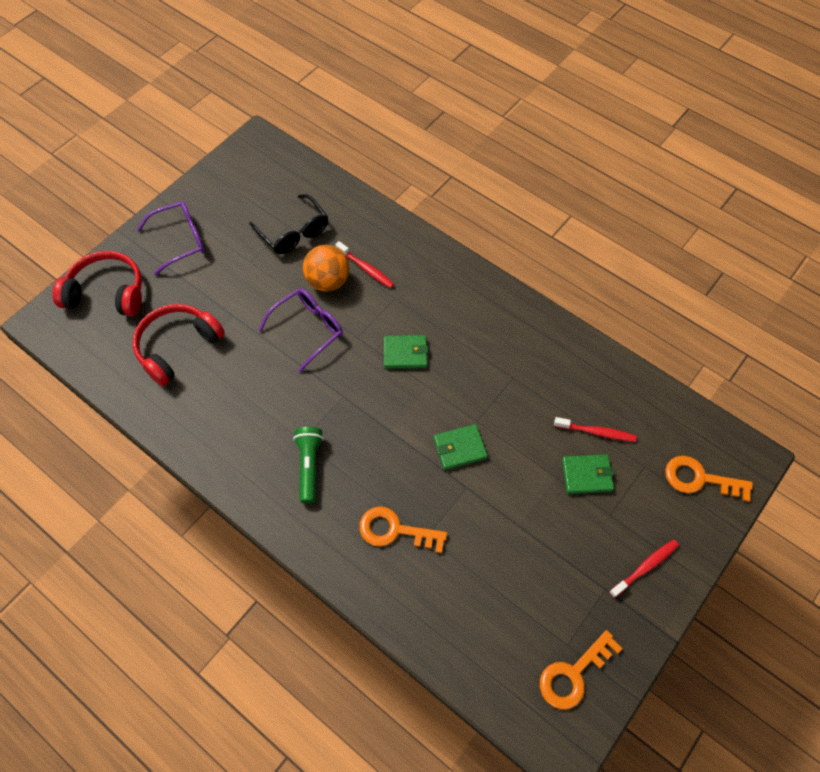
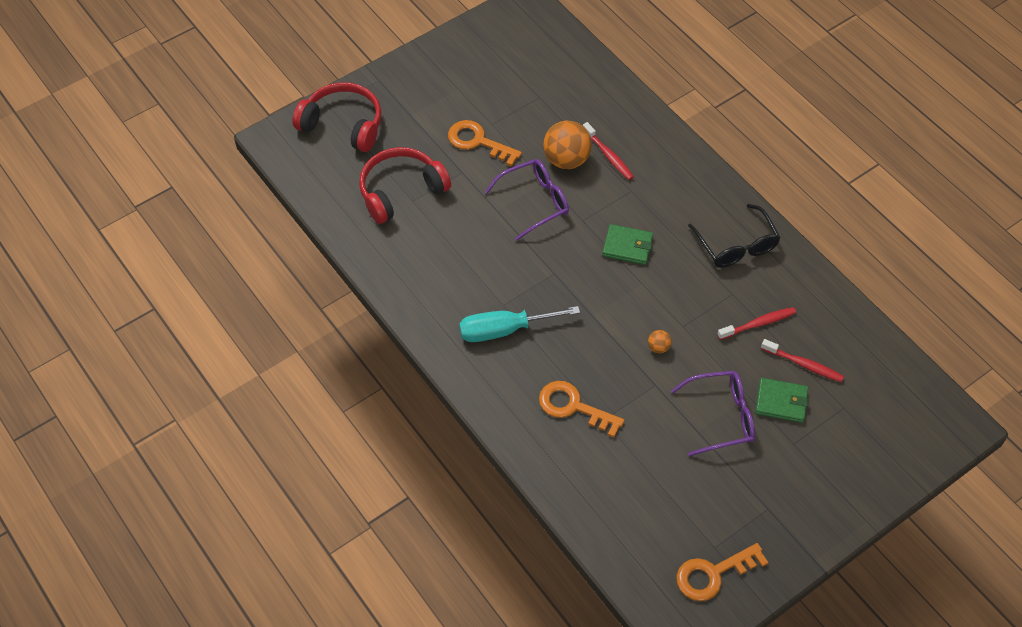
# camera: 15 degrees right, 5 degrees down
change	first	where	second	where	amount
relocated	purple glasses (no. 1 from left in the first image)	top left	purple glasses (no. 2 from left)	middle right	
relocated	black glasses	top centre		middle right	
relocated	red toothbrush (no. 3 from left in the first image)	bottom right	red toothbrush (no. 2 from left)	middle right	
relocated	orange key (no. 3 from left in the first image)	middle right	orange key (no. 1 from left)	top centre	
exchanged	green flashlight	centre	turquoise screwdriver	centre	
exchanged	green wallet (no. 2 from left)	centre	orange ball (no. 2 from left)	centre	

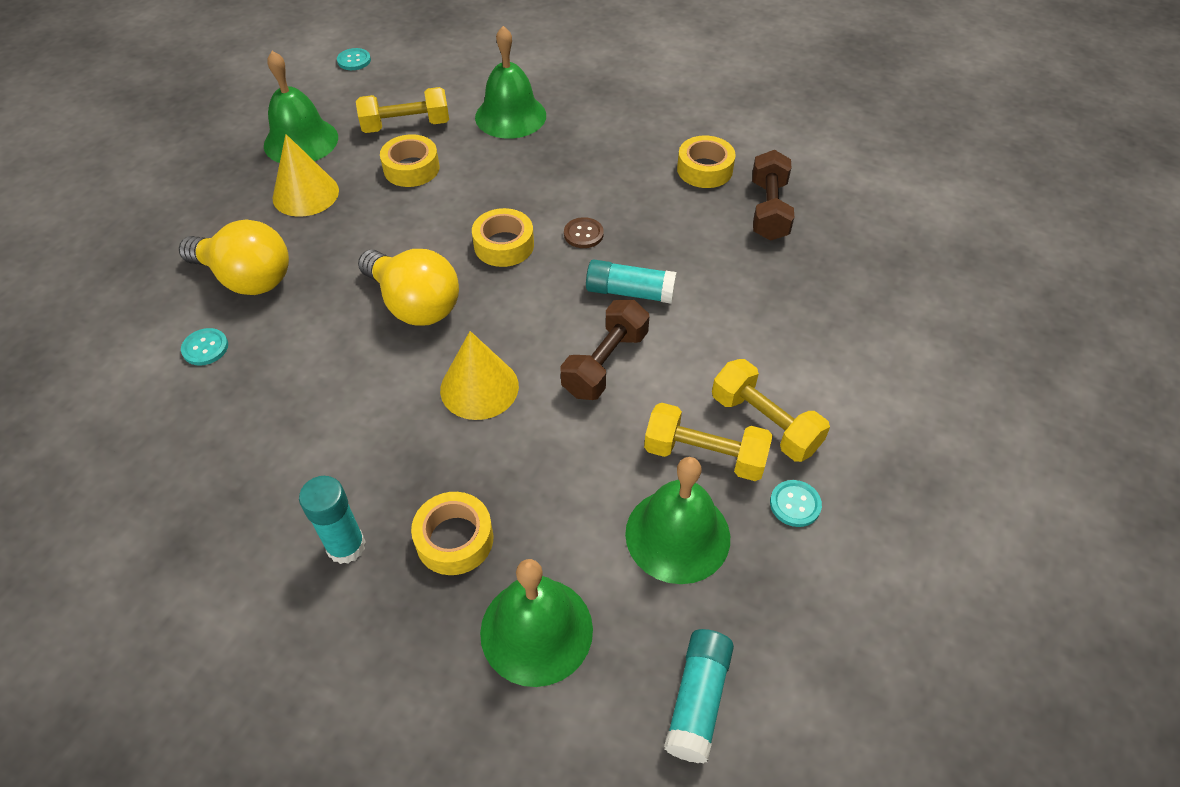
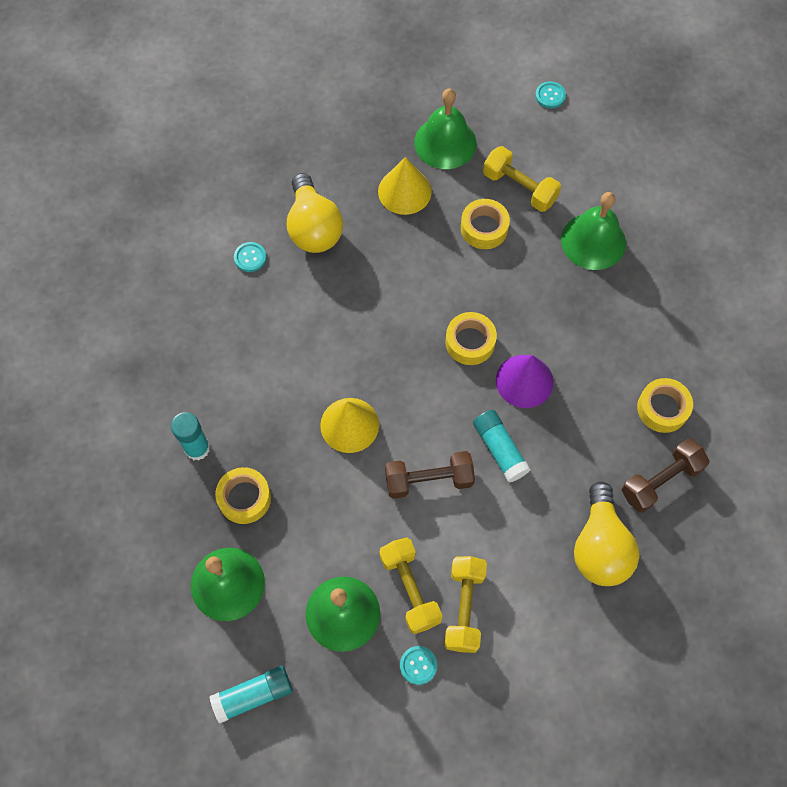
# camera: 50 degrees right, 15 degrees up
change	first	where	second	where	amount
relocated	yellow light bulb (no. 2 from left)	centre		bottom right	
exchanged	brown button	top centre	purple cone	centre	

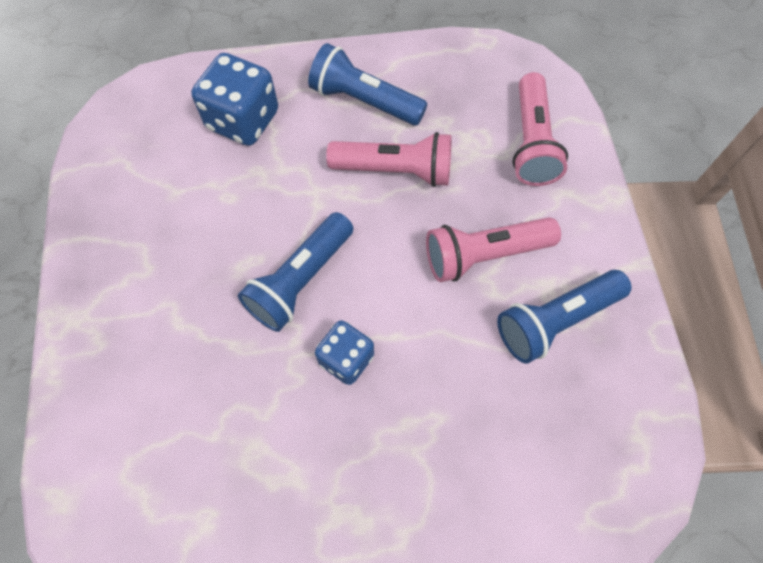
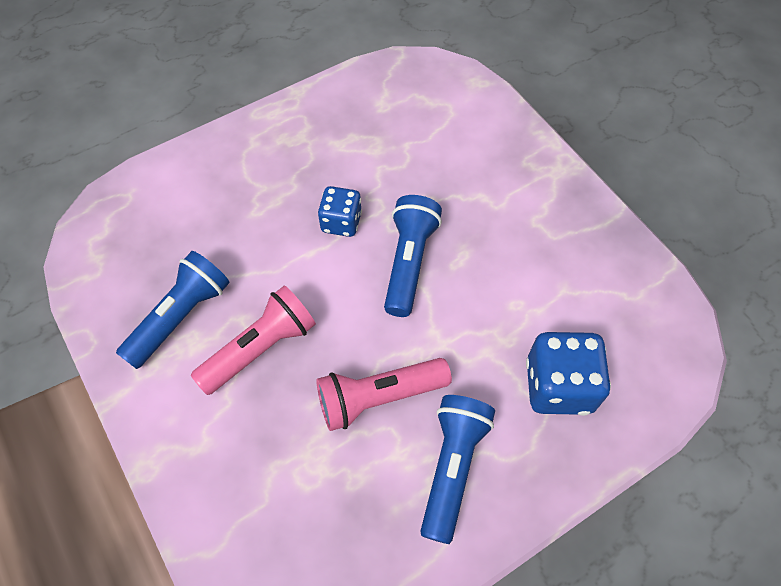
# camera: 155 degrees right, 5 degrees down
change	first	where	second	where	amount
missing	pink flashlight (no. 3 from left)	top right			
spun	blue flashlight (no. 2 from left in the first image)	top centre	blue flashlight (no. 3 from left)	bottom centre	75 degrees counterclockwise

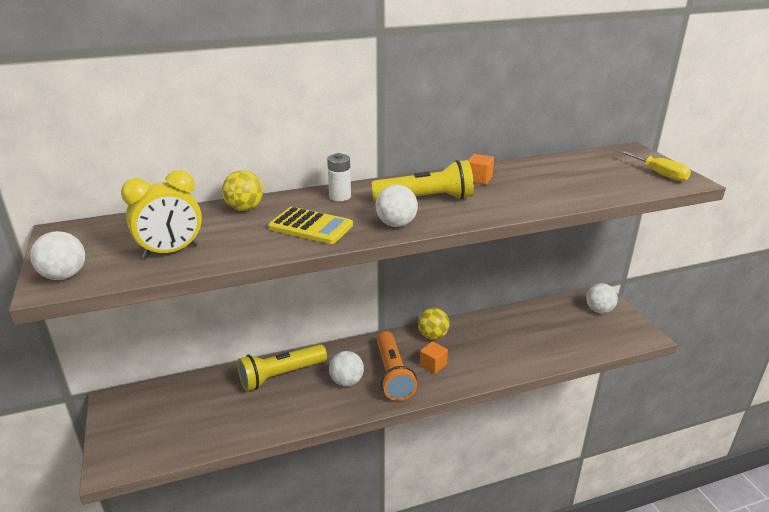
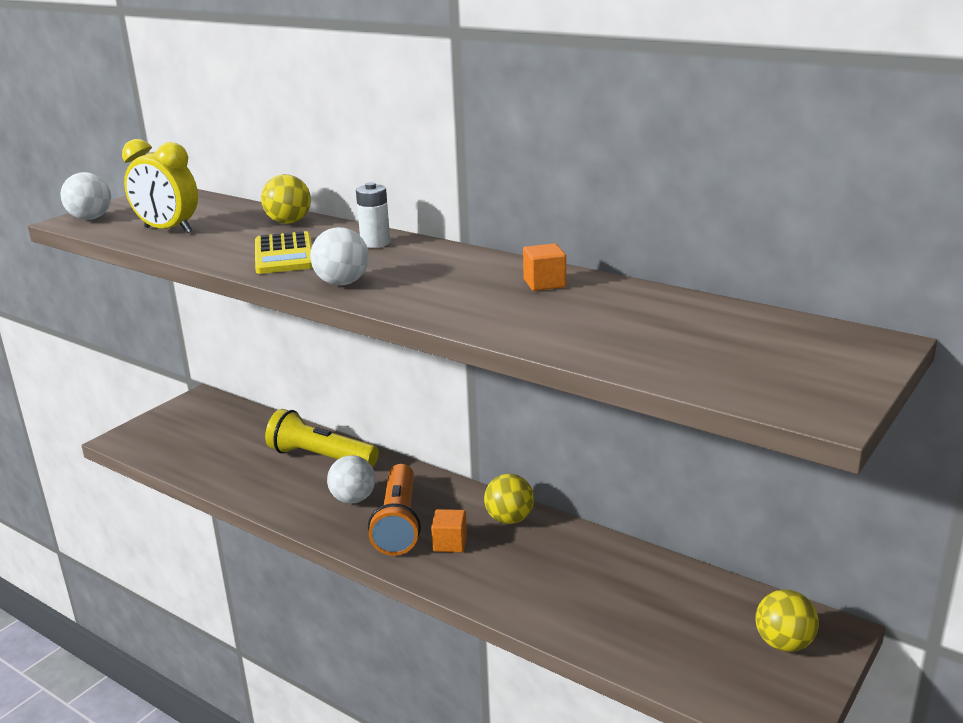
# camera: 55 degrees right, 5 degrees down
change	first	where	second	where	amount
missing	yellow flashlight (no. 2 from left)	centre			
missing	yellow screwdriver	top right			
colour	white ball (no. 4 from left)	middle right	yellow ball (no. 3 from left)	bottom right	
spun	orange flashlight	bottom centre		bottom centre	45 degrees counterclockwise

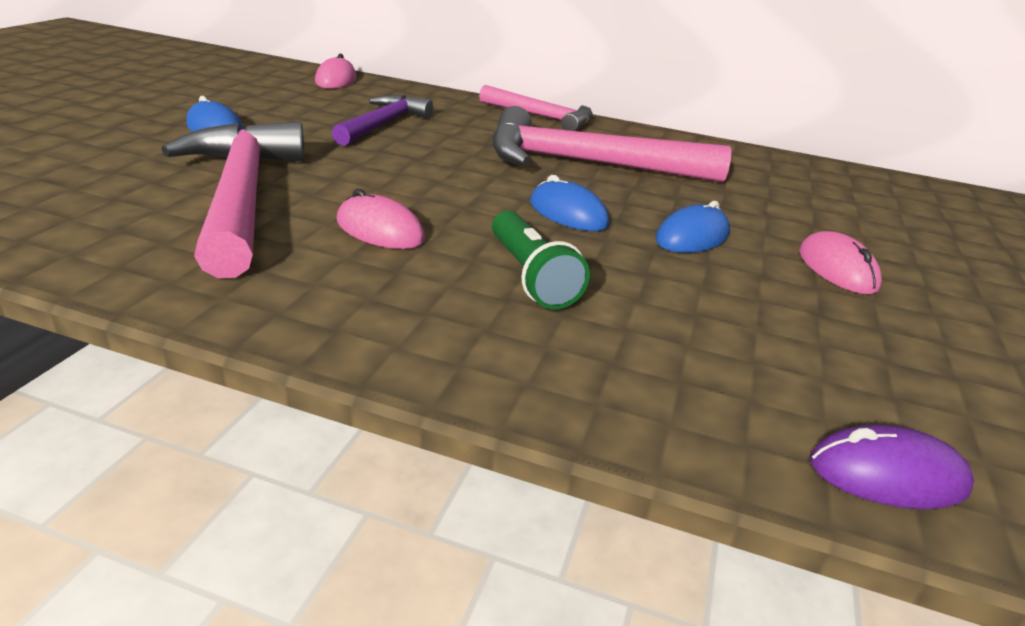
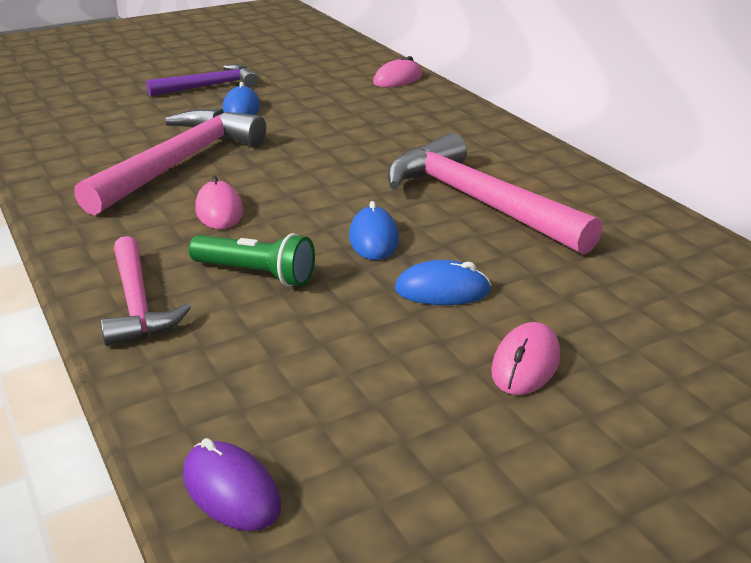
# camera: 45 degrees right, 0 degrees up
change	first	where	second	where	amount
relocated	purple hammer	top centre		top left	
relocated	pink hammer (no. 2 from left in the first image)	top centre	pink hammer (no. 1 from left)	middle left	
spun	green flashlight	centre		centre	90 degrees counterclockwise

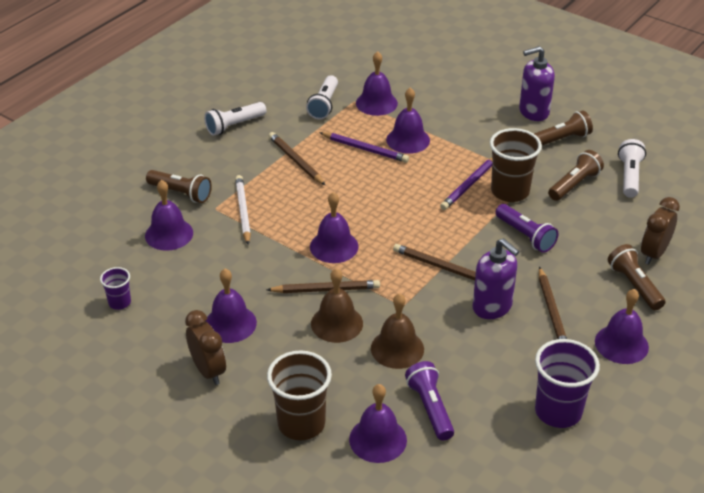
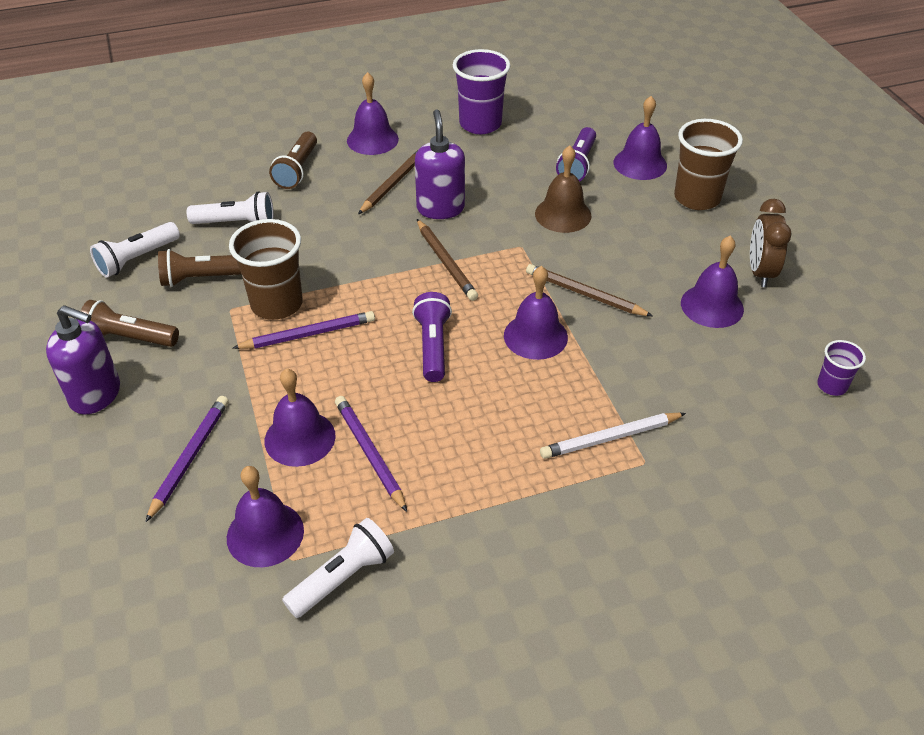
# camera: 145 degrees left, 5 degrees up
change	first	where	second	where	amount
missing	purple bell (no. 1 from left)	middle left			
missing	brown flashlight (no. 1 from left)	middle left			
missing	brown pencil (no. 1 from left)	top centre			
missing	brown bell (no. 1 from left)	centre			
missing	brown clock (no. 2 from left)	middle right			
appeared			purple pencil (no. 1 from left)	middle left	
relocated	white flashlight (no. 1 from left in the first image)	top centre	white flashlight (no. 2 from left)	top left	
relocated	purple flashlight (no. 2 from left in the first image)	middle right	purple flashlight (no. 1 from left)	centre	
spun	white pencil	centre		centre	45 degrees clockwise

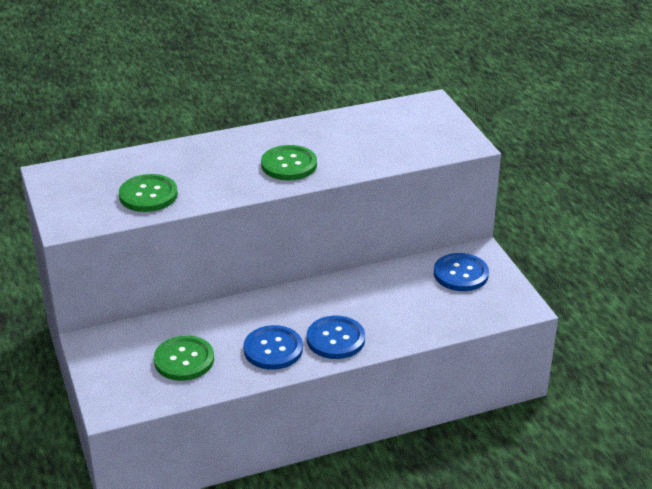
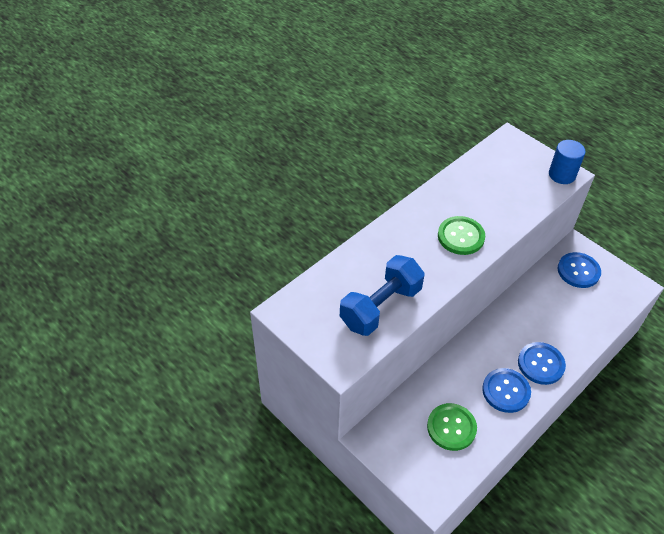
# camera: 25 degrees left, 15 degrees up
change	first	where	second	where	amount
appeared			blue cylinder	top right	
exchanged	green button (no. 1 from left)	middle left	blue dumbbell	centre	

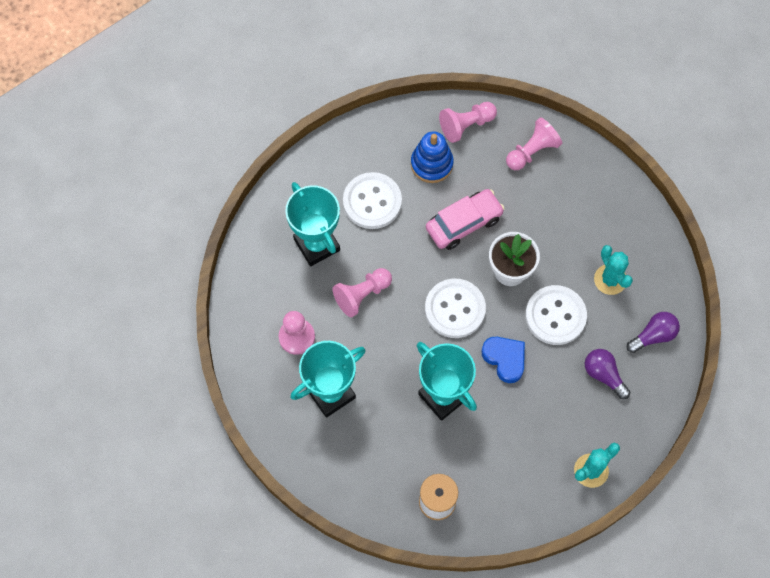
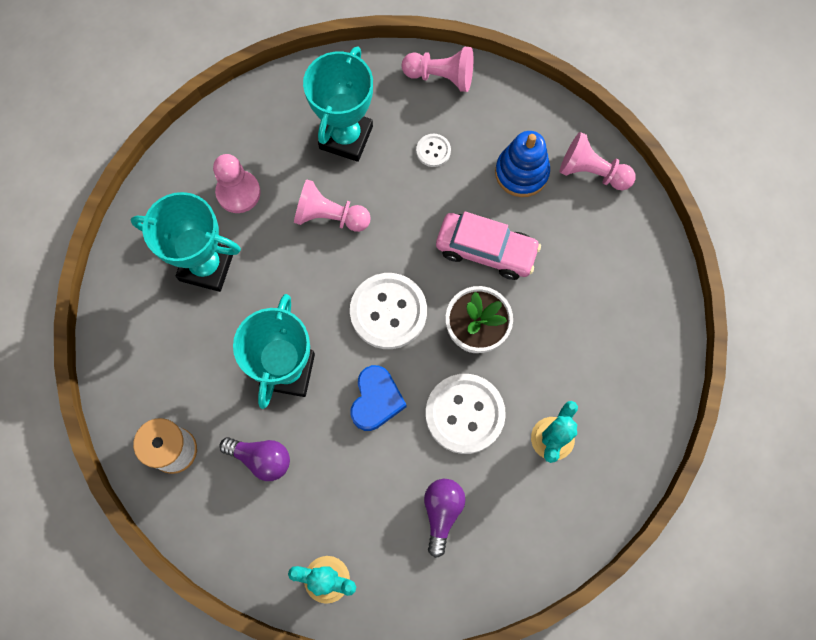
# camera: 50 degrees right, 5 degrees up
change	first	where	second	where	amount
relocated	pink pawn (no. 4 from left in the first image)	top right	pink pawn (no. 3 from left)	top centre	
relocated	purple light bulb (no. 2 from left in the first image)	middle right	purple light bulb (no. 1 from left)	bottom left	
size	white button (no. 1 from left in the first image)	centre	white button (no. 2 from left)	top centre	x0.47

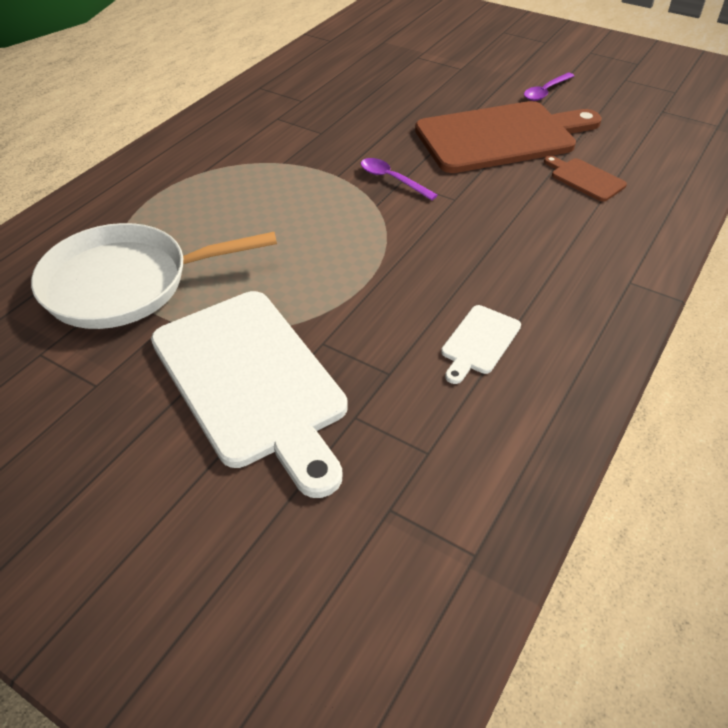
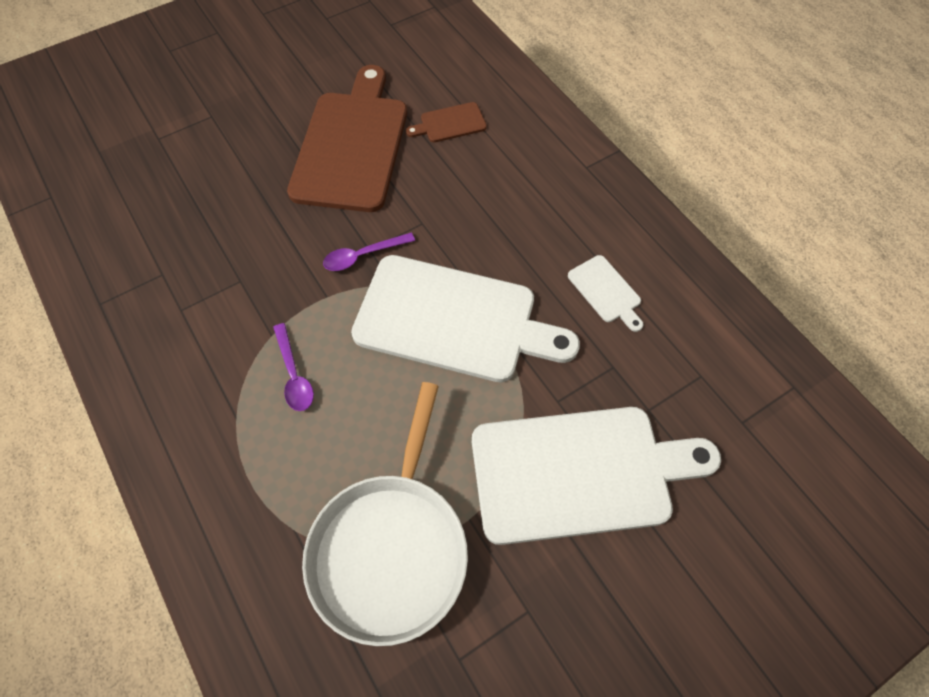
# camera: 65 degrees left, 15 degrees up
change	first	where	second	where	amount
appeared			white cutting board (no. 1 from left)	centre	
relocated	purple spoon (no. 2 from left in the first image)	top right	purple spoon (no. 1 from left)	middle left	

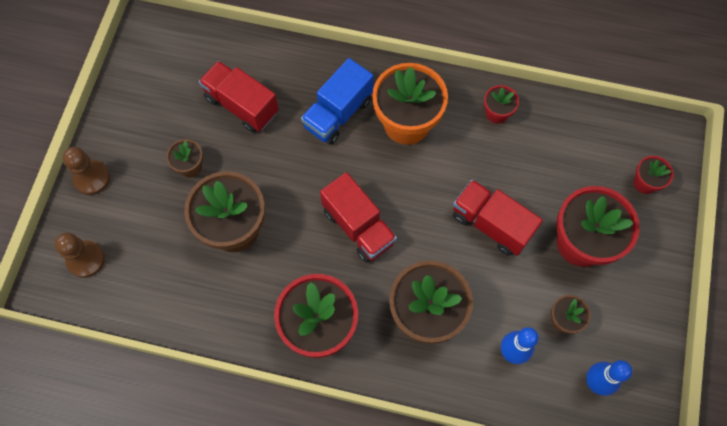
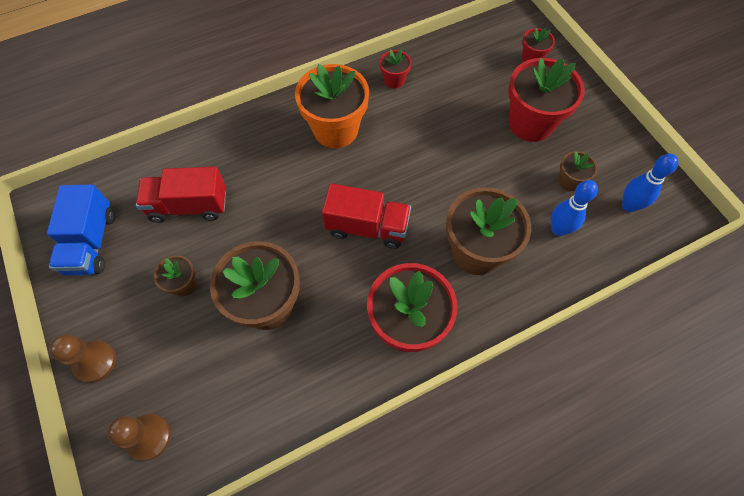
# camera: 40 degrees left, 5 degrees down
change	first	where	second	where	amount
missing	red truck (no. 3 from left)	middle right			
relocated	blue truck	top centre		middle left	

